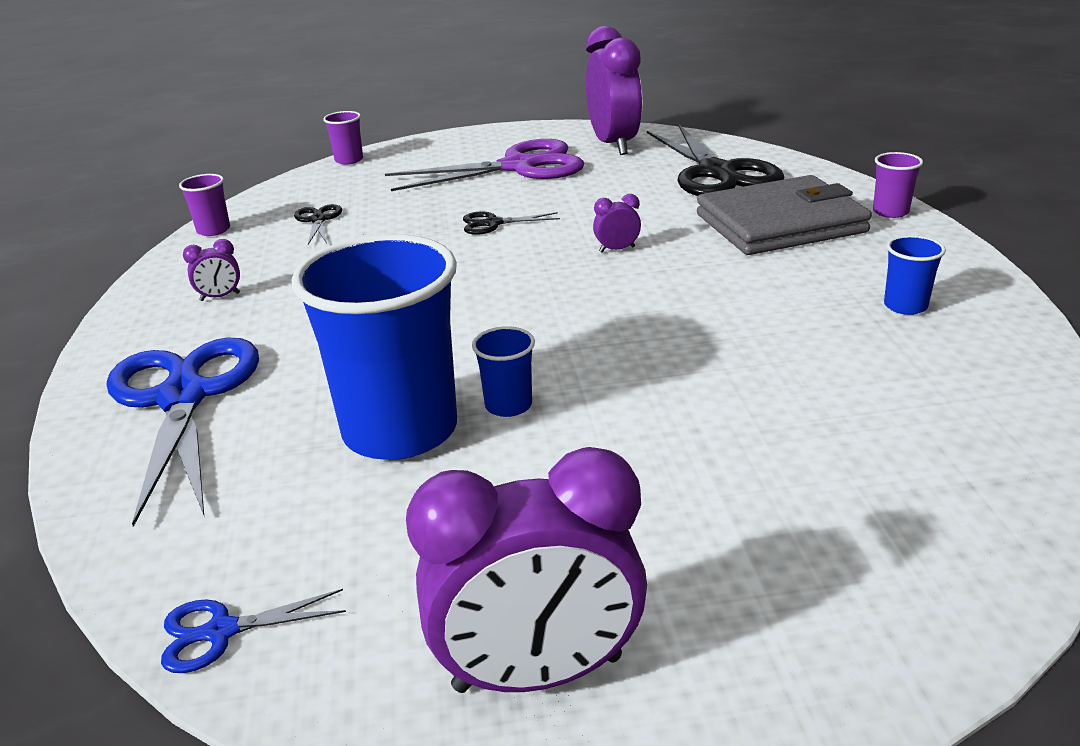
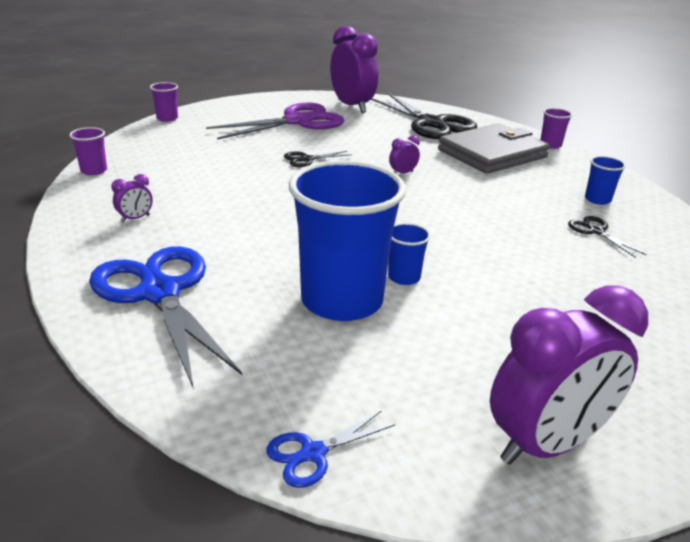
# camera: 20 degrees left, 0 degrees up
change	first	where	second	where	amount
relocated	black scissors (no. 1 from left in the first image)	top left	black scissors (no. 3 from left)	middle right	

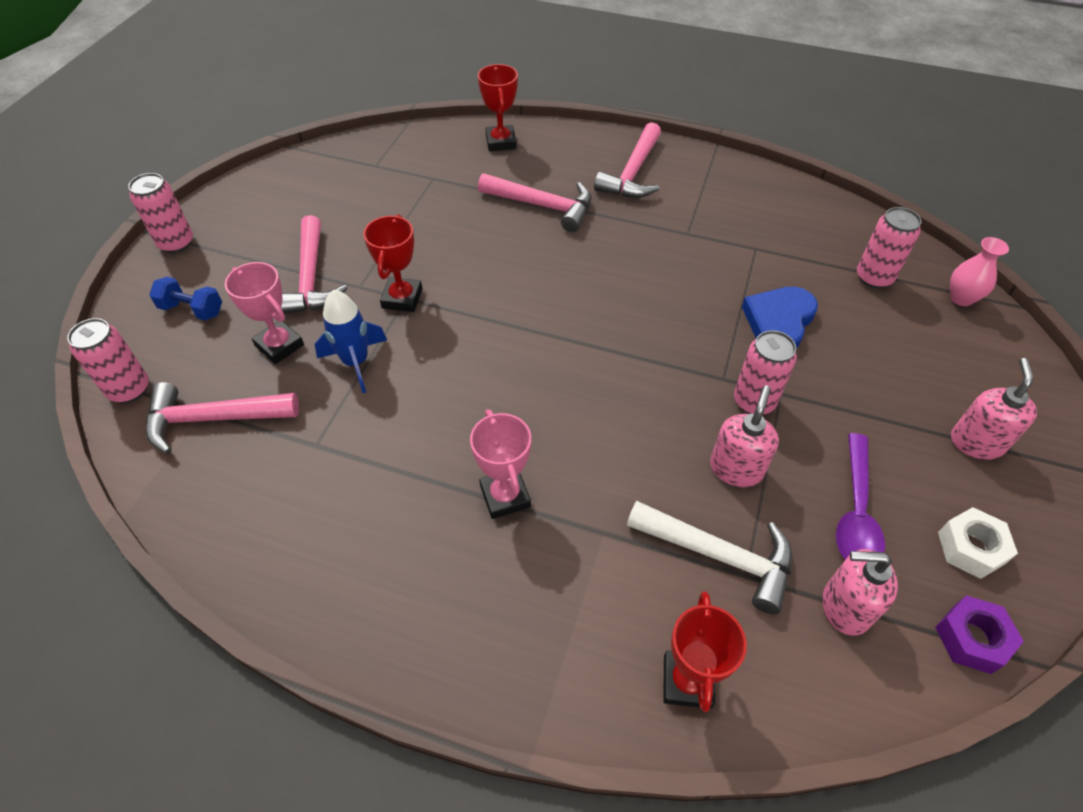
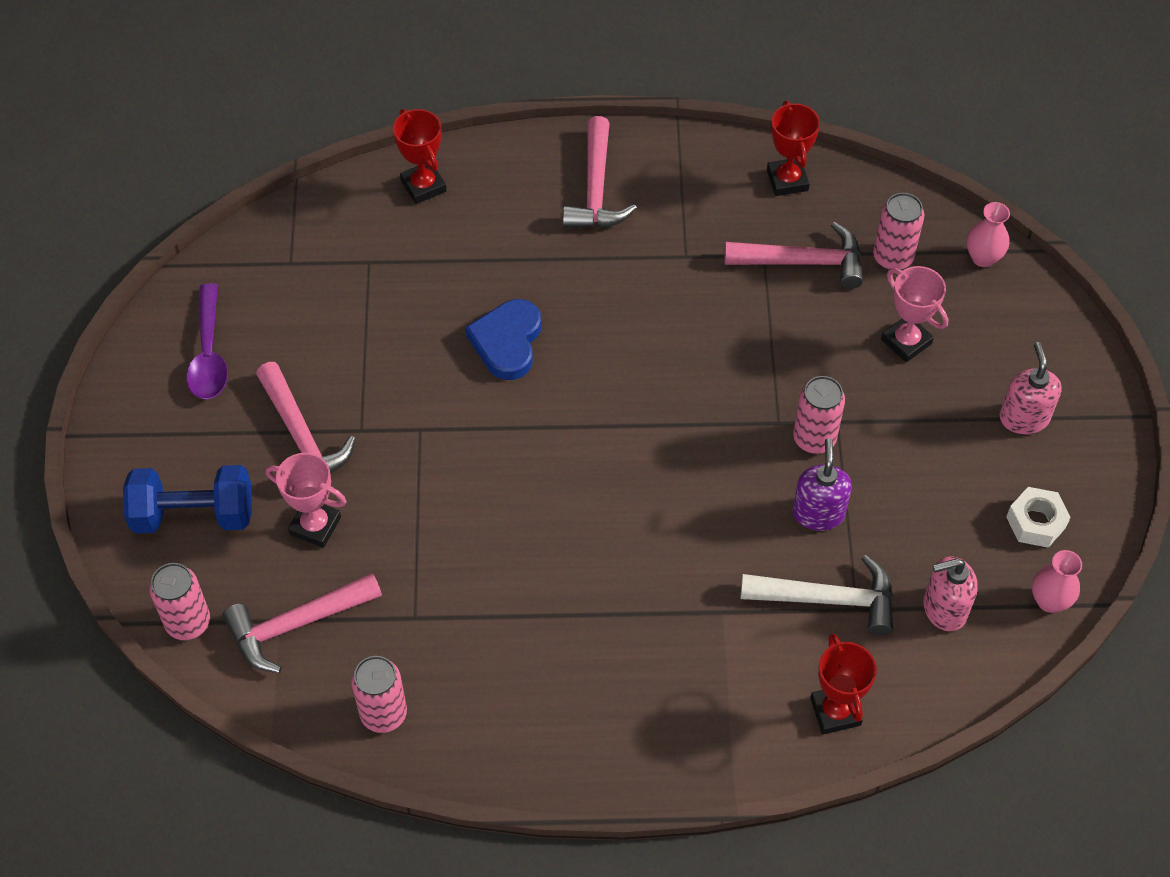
# camera: 20 degrees left, 5 degrees up
change	first	where	second	where	amount
missing	blue rocket	middle left			
relocated	pink can (no. 2 from left)	top left		bottom left	
relocated	red trophy (no. 1 from left in the first image)	top centre	red trophy (no. 2 from left)	top right	
relocated	pink trophy (no. 2 from left)	centre		middle right	
relocated	pink hammer (no. 3 from left in the first image)	top centre	pink hammer (no. 4 from left)	top right	
relocated	blue heart	middle right		centre	
relocated	purple spoon	middle right		middle left	
exchanged	purple nut	bottom right	pink vase (no. 2 from left)	middle right	
colour	pink soap dispenser (no. 1 from left)	middle right	purple soap dispenser	middle right	
size	blue dumbbell	middle left		middle left	x1.70

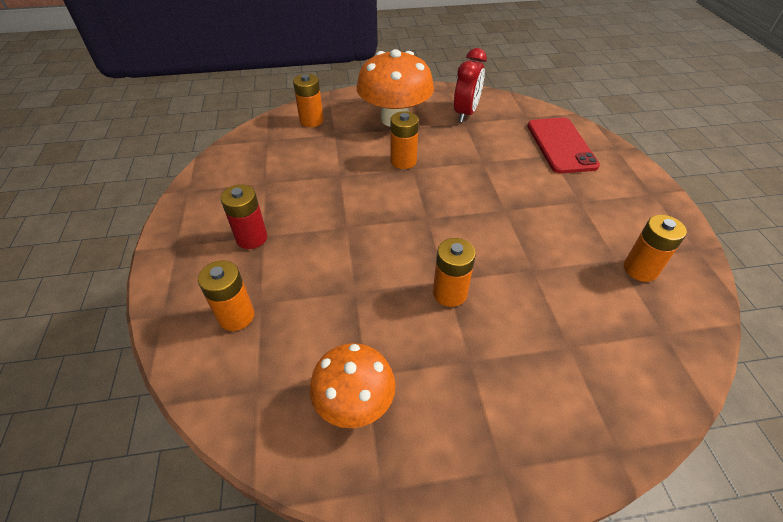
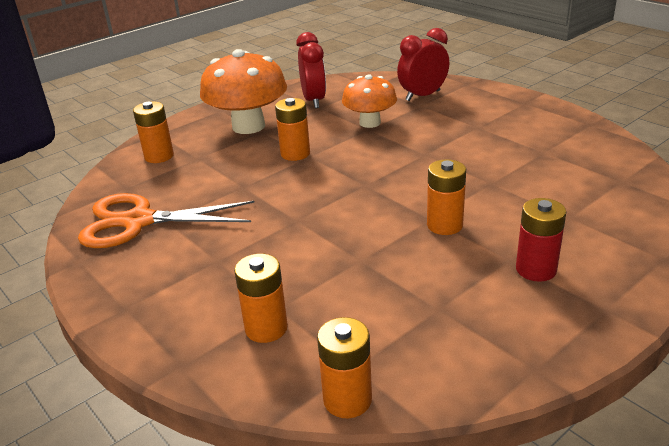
# camera: 30 degrees left, 15 degrees down
change	first	where	second	where	amount
appeared			orange scissors	middle left	
relocated	red battery	middle left		middle right	
relocated	orange mushroom (no. 1 from left in the first image)	bottom centre	orange mushroom (no. 2 from left)	top centre	
relocated	orange battery (no. 5 from left in the first image)	middle right	orange battery (no. 4 from left)	bottom centre	
exchanged	red phone	top right	red clock (no. 2 from left)	top centre	

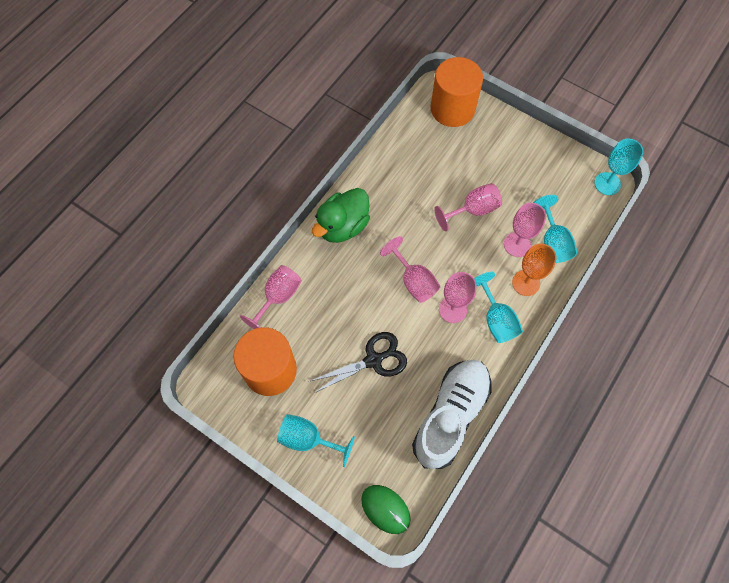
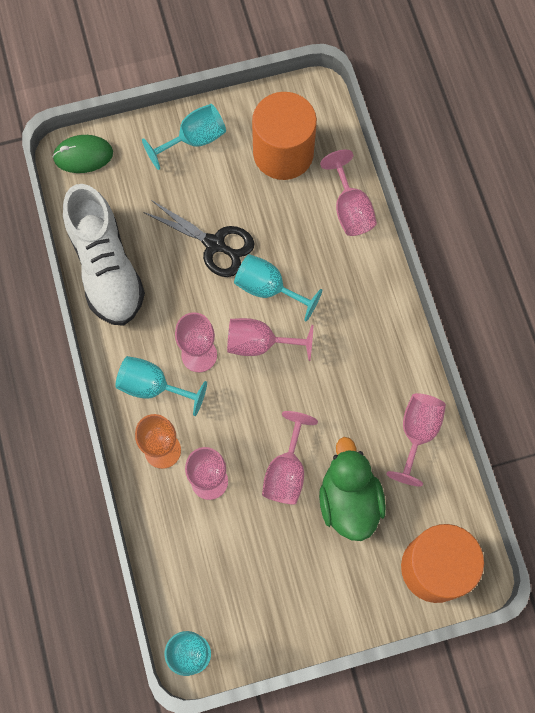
# camera: 130 degrees right, 5 degrees up
change	first	where	second	where	amount
appeared			pink goblet (no. 6 from left)	middle right	
relocated	green duck	centre		bottom centre	
relocated	turquoise goblet (no. 3 from left in the first image)	middle right	turquoise goblet (no. 4 from left)	centre	
spun	black scissors	centre		centre	75 degrees counterclockwise

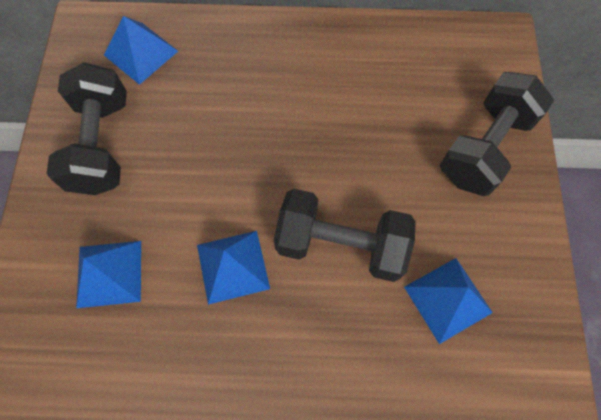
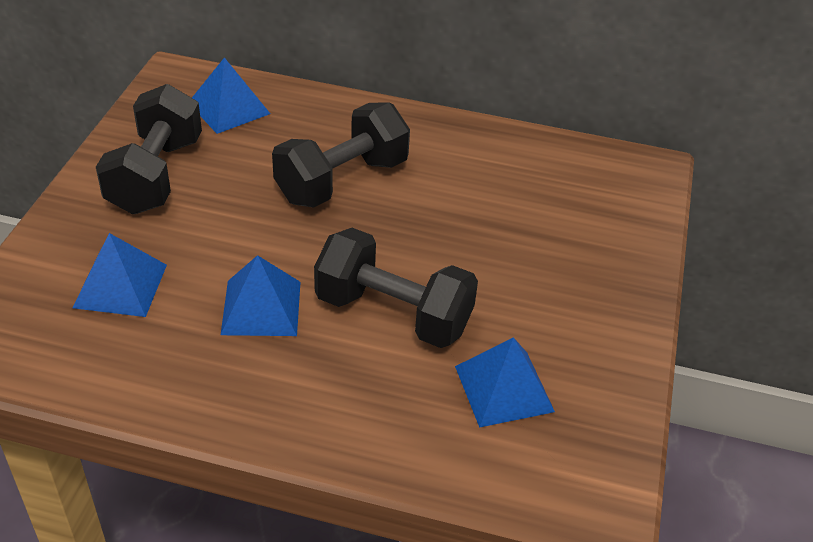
# camera: 10 degrees right, 25 degrees down
change	first	where	second	where	amount
relocated	black dumbbell (no. 3 from left in the first image)	top right	black dumbbell (no. 2 from left)	top centre	

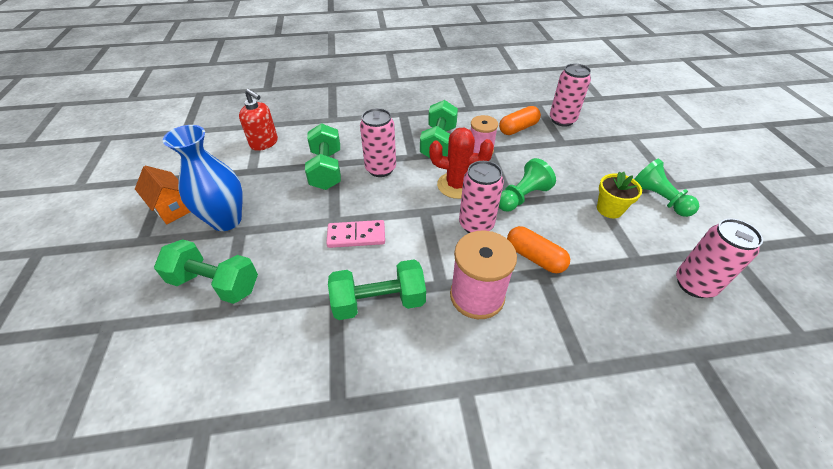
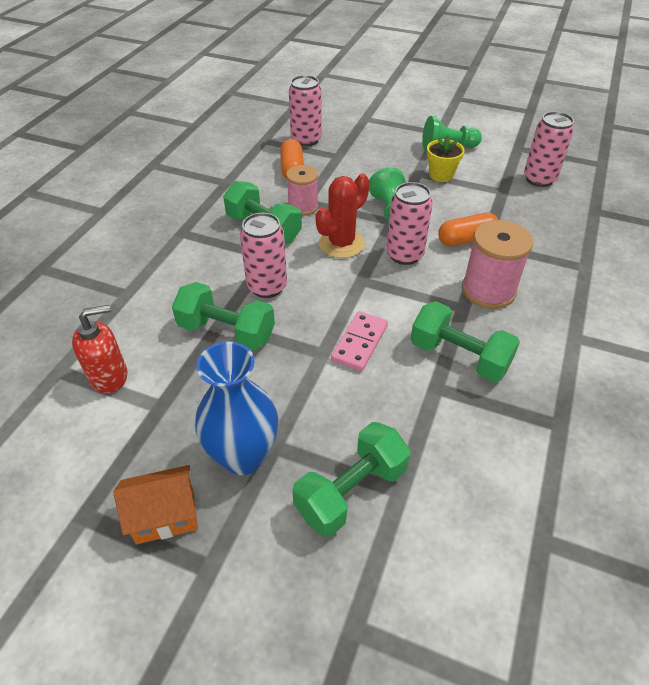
# camera: 60 degrees left, 0 degrees up
change	first	where	second	where	amount
spun	green dumbbell (no. 3 from left in the first image)	centre	green dumbbell (no. 4 from left)	middle right	75 degrees counterclockwise

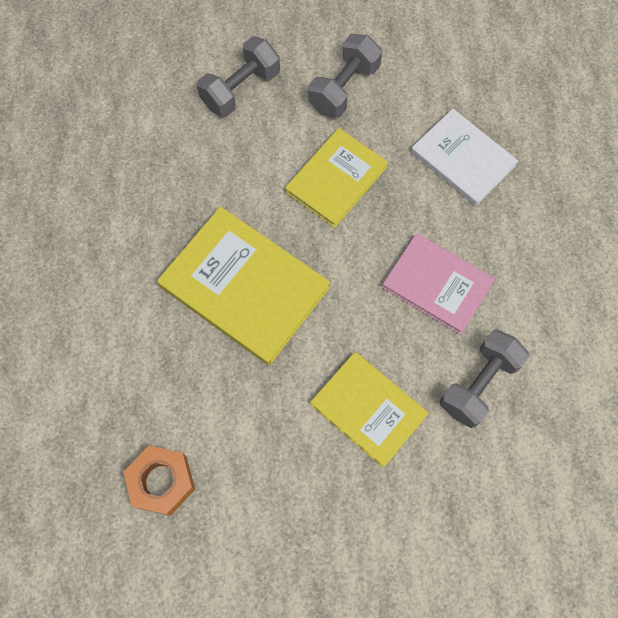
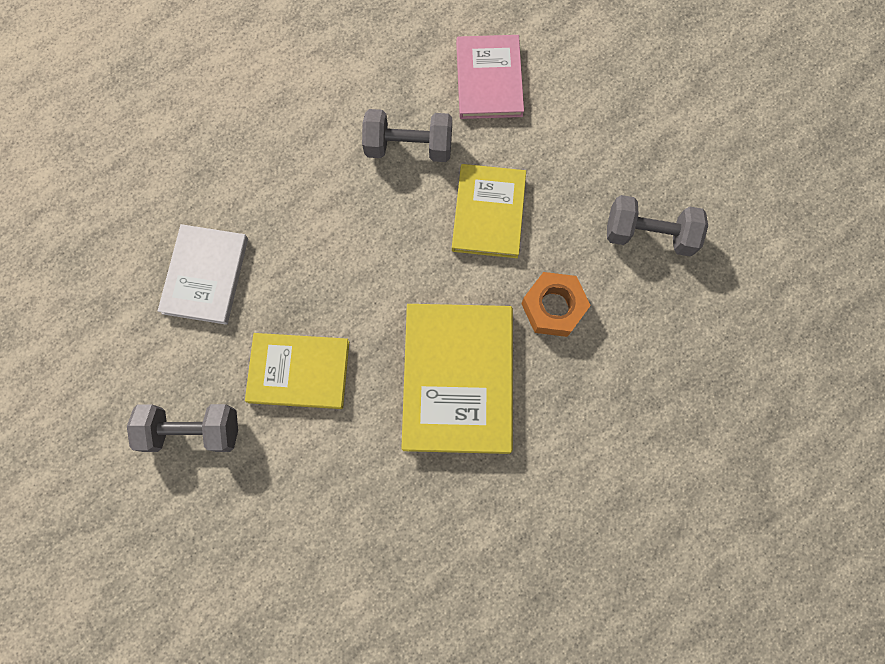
# camera: 125 degrees left, 5 degrees up
change	first	where	second	where	amount
relocated	orange nut	bottom left		centre	
relocated	grey dumbbell (no. 1 from left in the first image)	top centre	grey dumbbell (no. 3 from left)	middle right	
relocated	pink book	middle right		top centre	

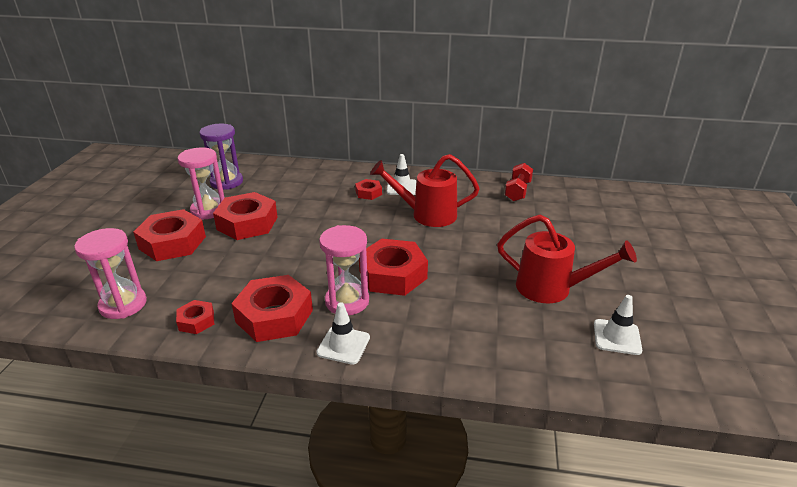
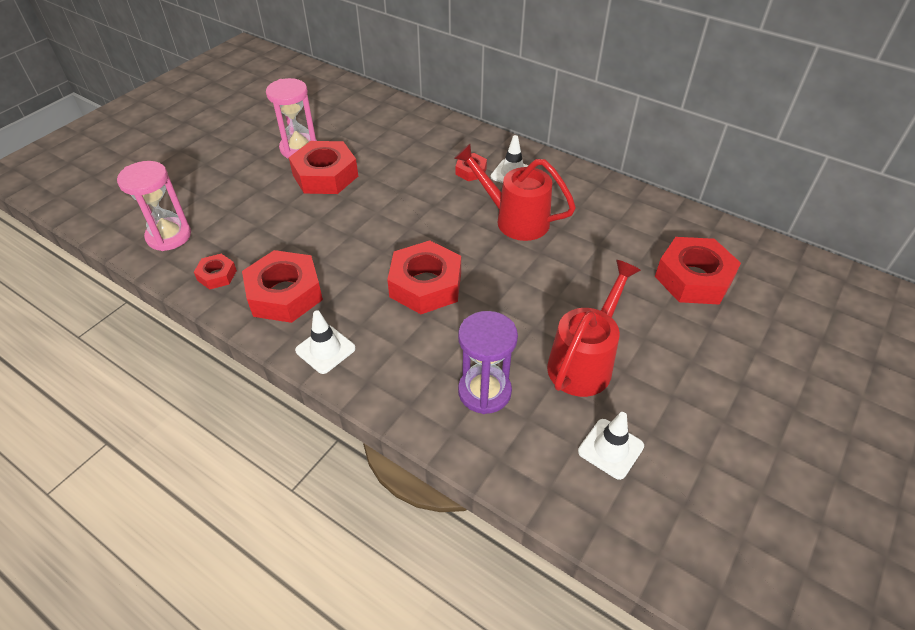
# camera: 25 degrees right, 15 degrees up
change	first	where	second	where	amount
missing	pink hourglass (no. 3 from left)	centre			
missing	red dumbbell	centre			
relocated	red nut (no. 1 from left in the first image)	middle left	red nut (no. 6 from left)	middle right	
relocated	purple hourglass	top left		centre	
spun	red watering can (no. 2 from left)	middle right		centre	105 degrees counterclockwise

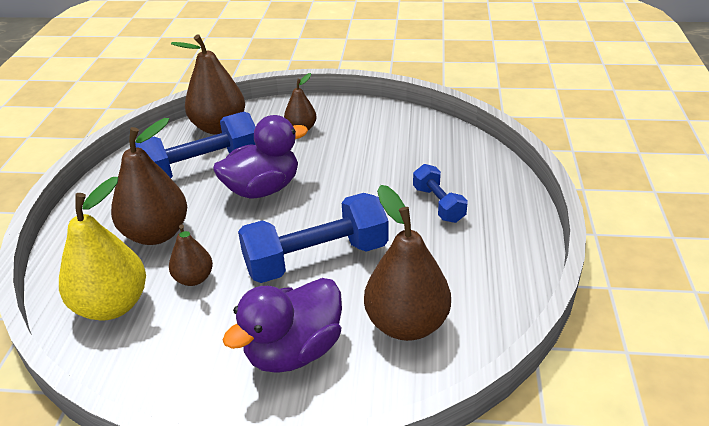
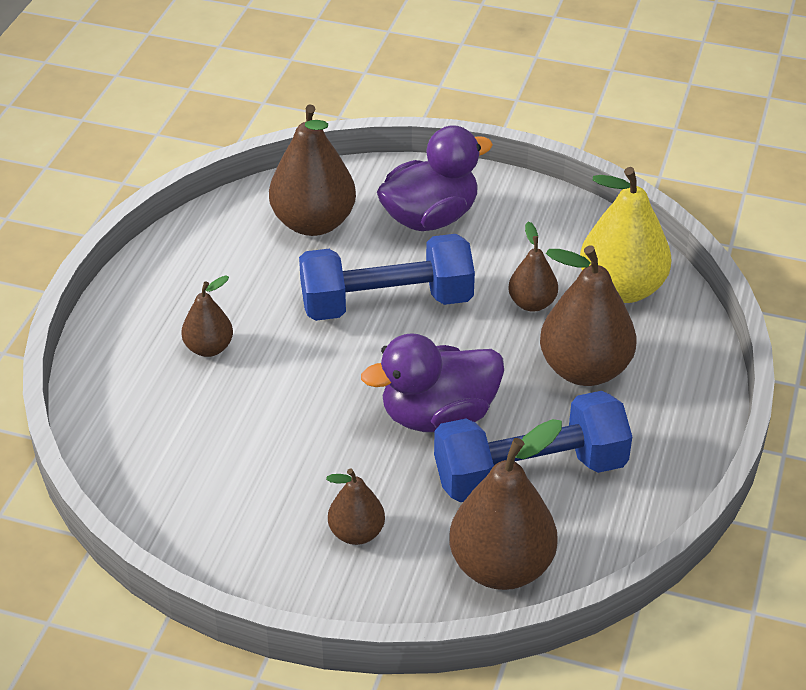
# camera: 170 degrees left, 5 degrees up
change	first	where	second	where	amount
exchanged	blue dumbbell (no. 3 from left)	centre	brown pear (no. 1 from left)	middle left	

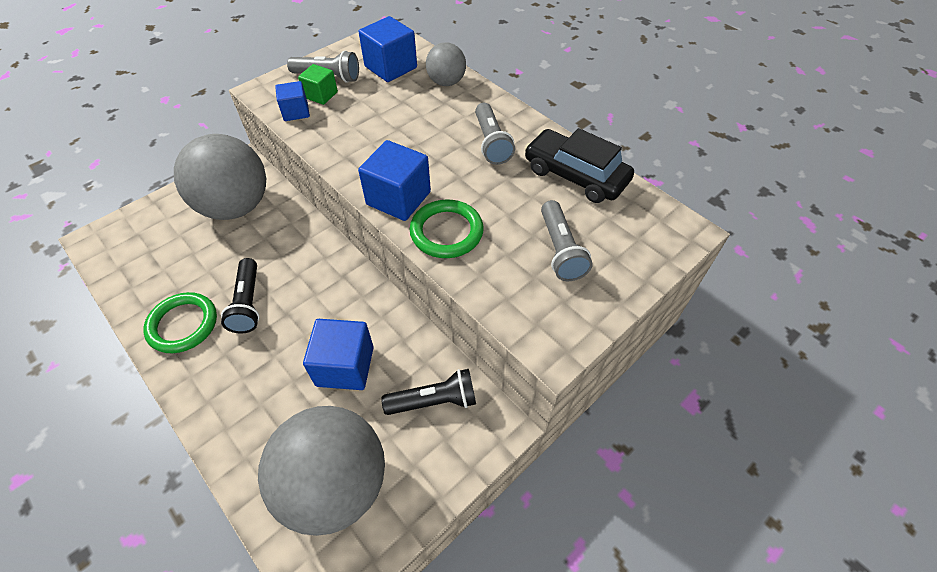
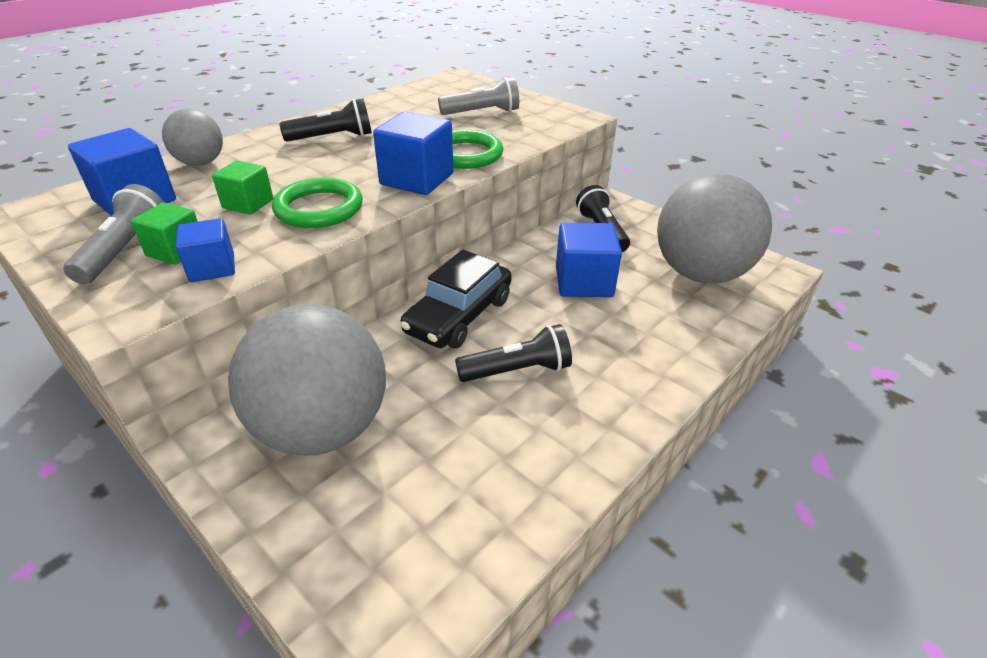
# camera: 95 degrees left, 15 degrees down
change	first	where	second	where	amount
appeared			green cube (no. 2 from left)	top left	
relocated	green ring (no. 1 from left)	middle left		top left	
relocated	black car	top centre		centre	
colour	grey flashlight (no. 2 from left)	top centre	black flashlight (no. 1 from left)	top left	

